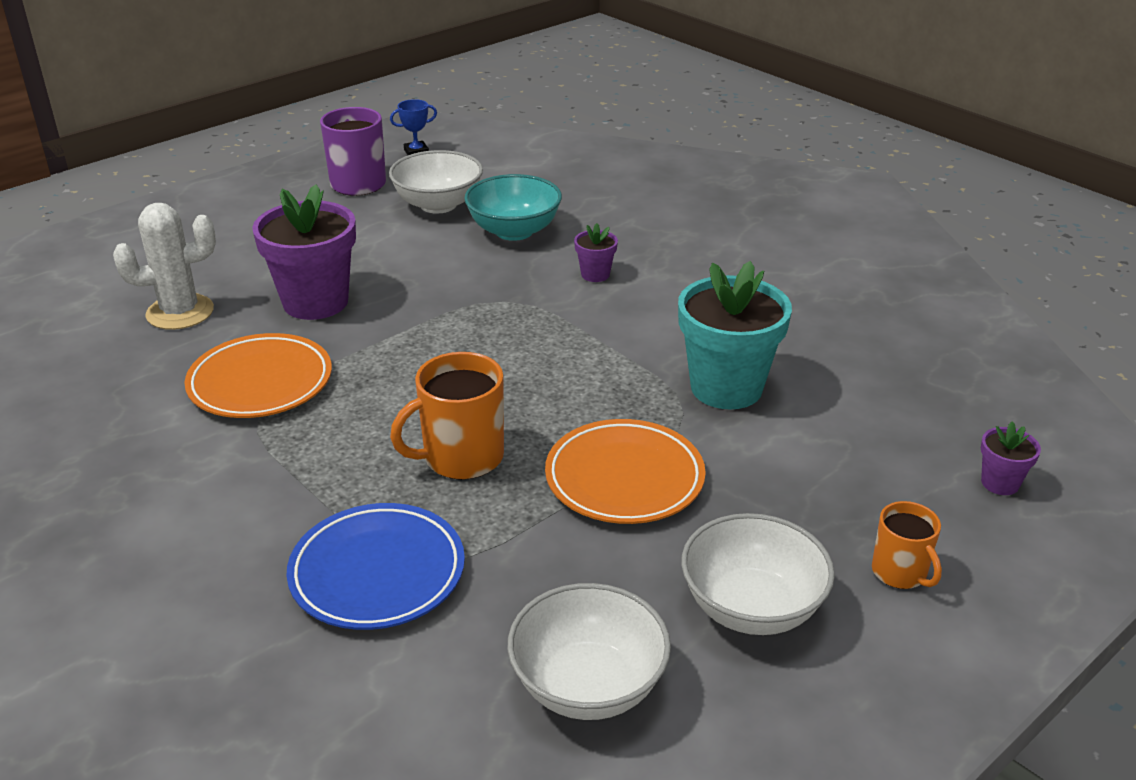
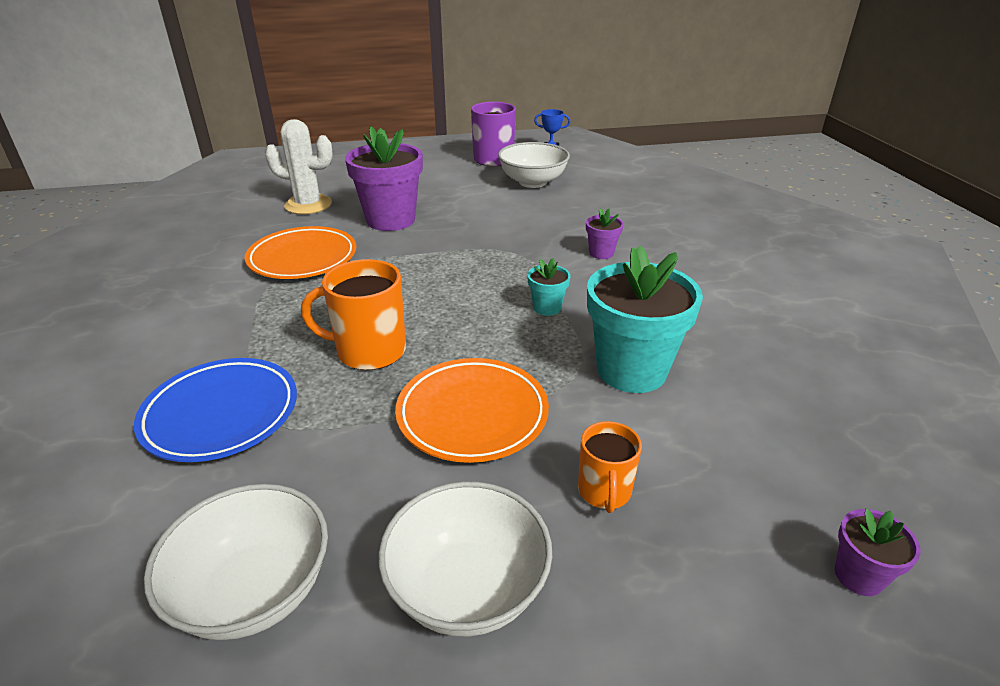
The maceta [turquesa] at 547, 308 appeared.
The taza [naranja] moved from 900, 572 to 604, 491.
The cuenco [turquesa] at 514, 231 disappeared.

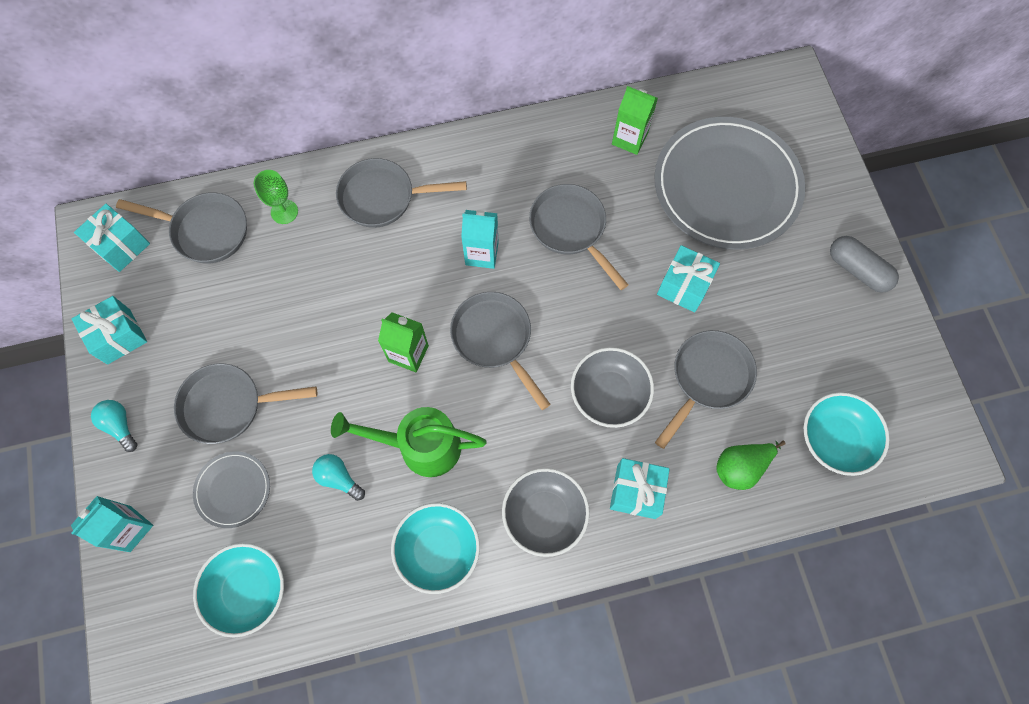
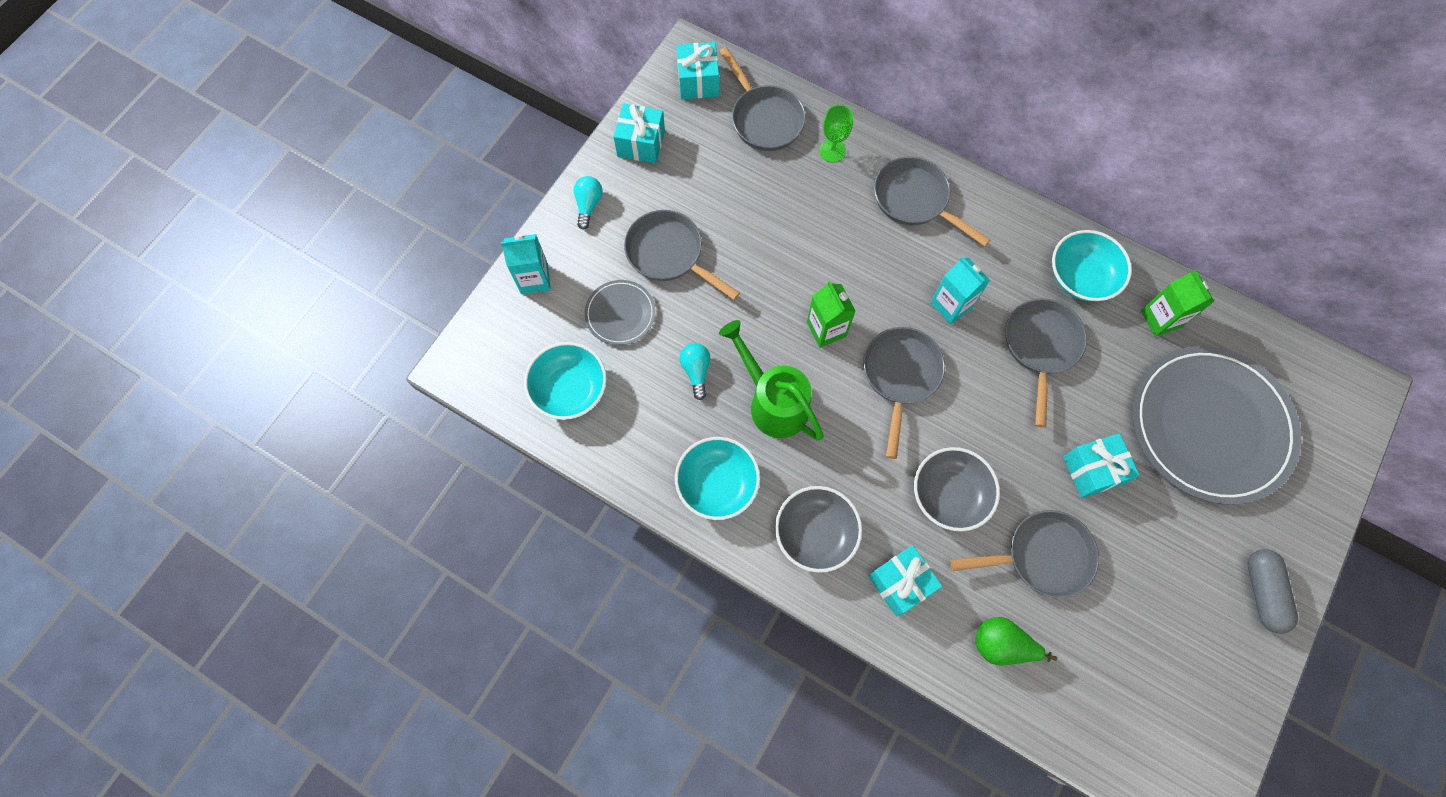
The cuenco [turquesa] moved from 835, 439 to 1081, 277.

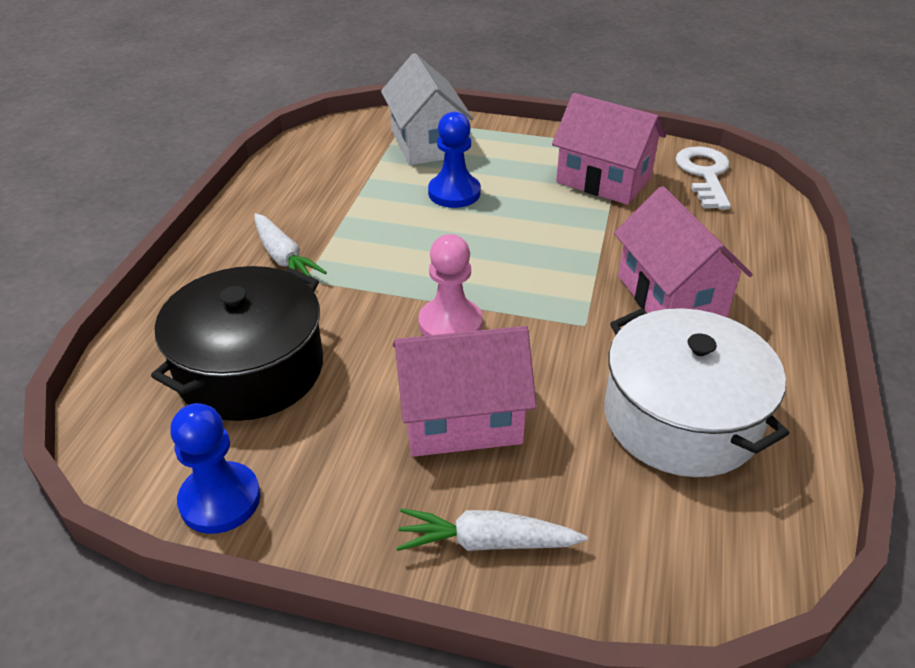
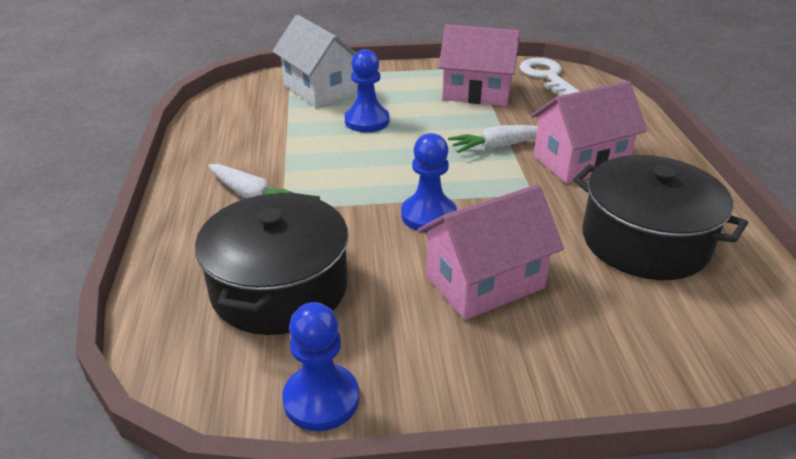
The peón [rosa] at 450, 324 became the peón [azul] at 428, 215.
The zanahoria [blanco] moved from 486, 542 to 498, 146.
The casa [rosa] at 671, 296 turned 75 degrees counterclockwise.
The olla [blanco] at 680, 418 became the olla [negro] at 644, 241.

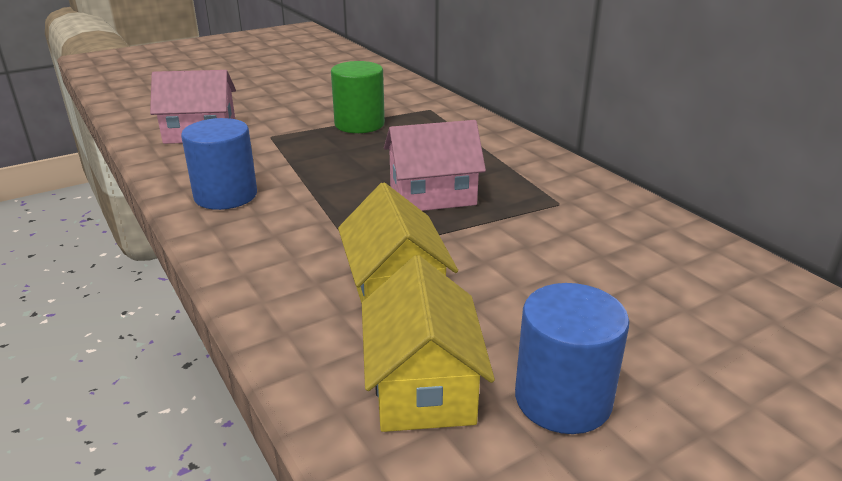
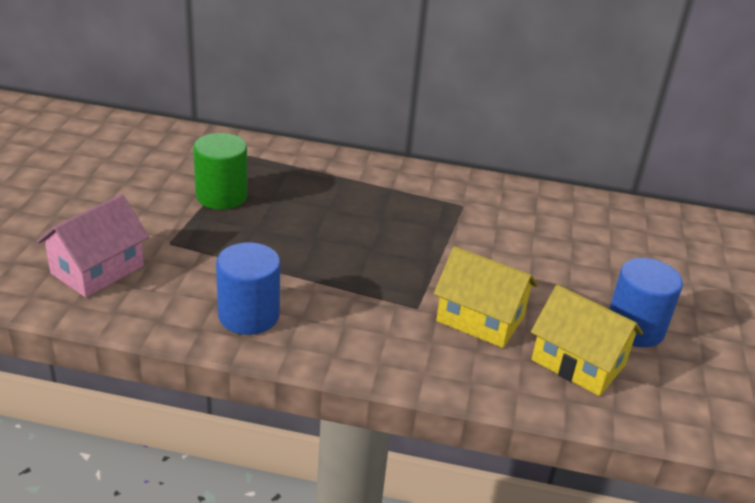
The casa [rosa] at 432, 195 disappeared.

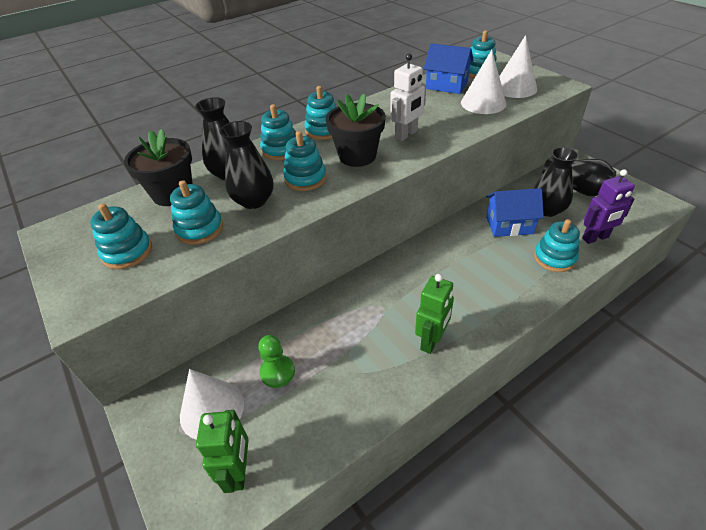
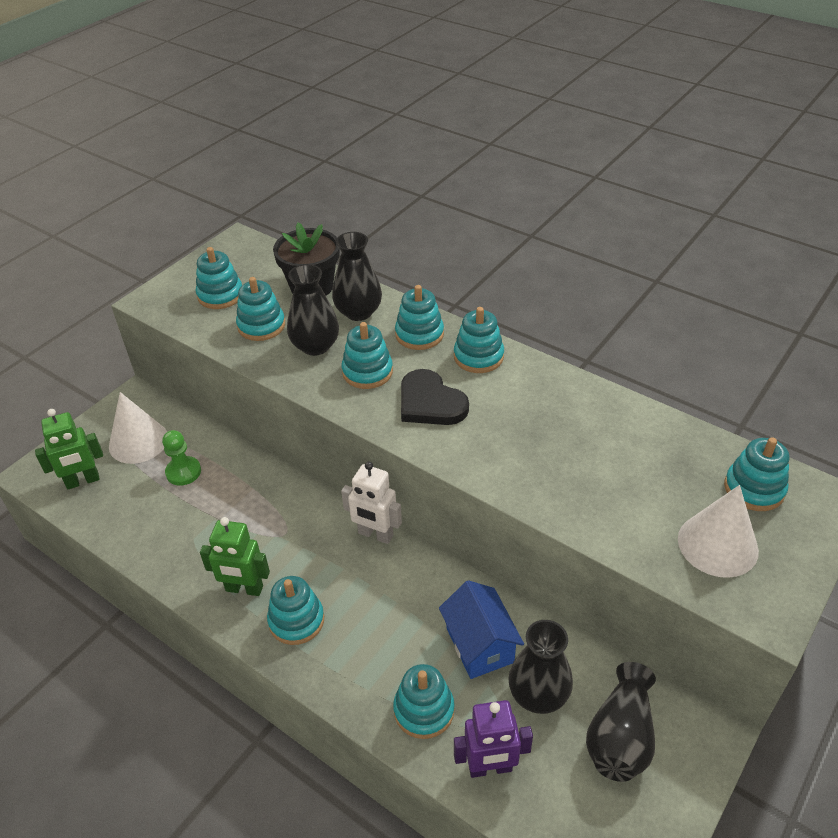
The juguete apilable [turquesa] at 296, 620 appeared.
The robot [blanco] moved from 406, 135 to 375, 534.
The maceta [negro] at 357, 156 was replaced by the corazón [negro] at 430, 402.
The robot [morado] at 595, 238 turned 60 degrees counterclockwise.
The casa [azul] at 446, 85 disappeared.
The cono [blanco] at 483, 103 disappeared.

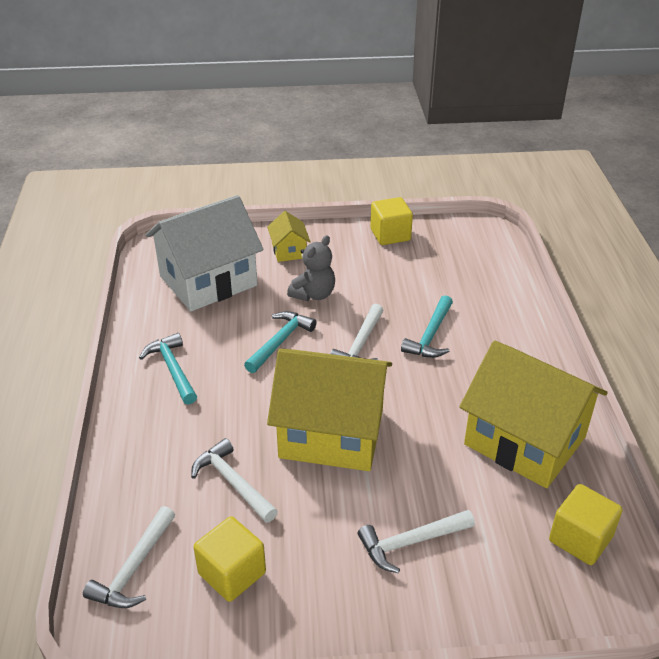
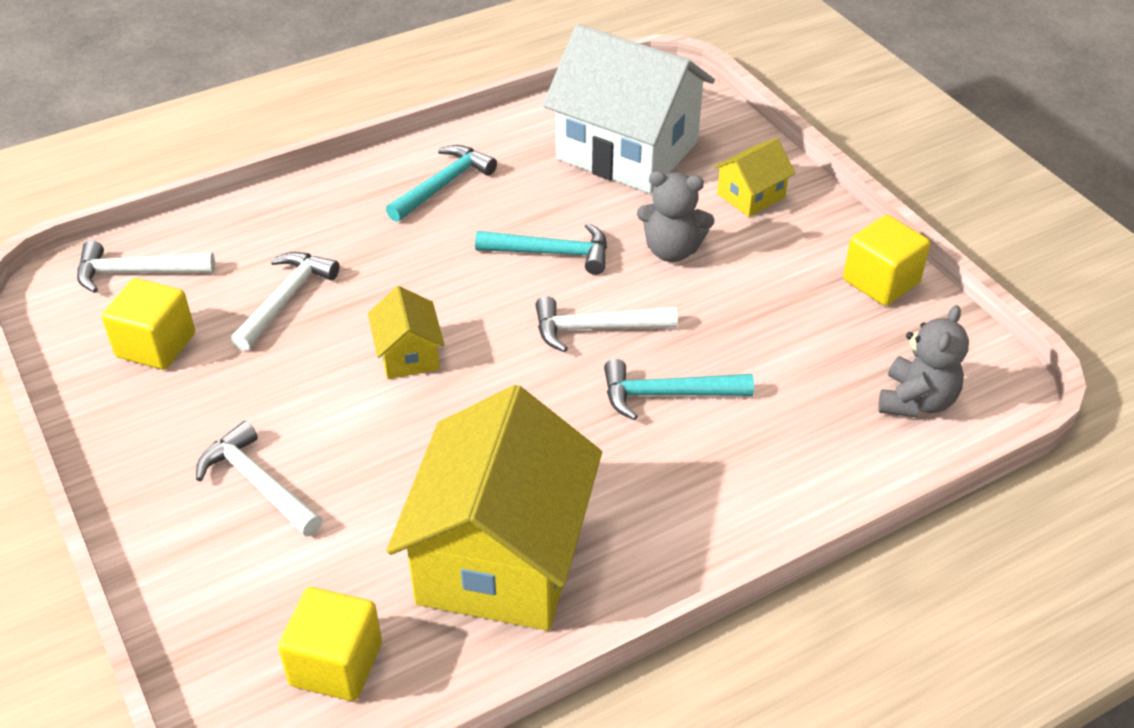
The casa [amarillo] at 331, 433 changed to 0.45 times the size.
The osito [gris] at 916, 401 appeared.

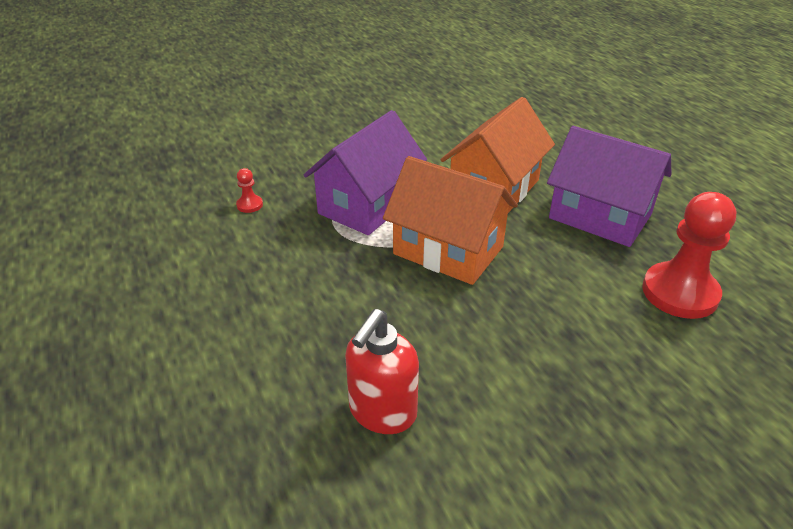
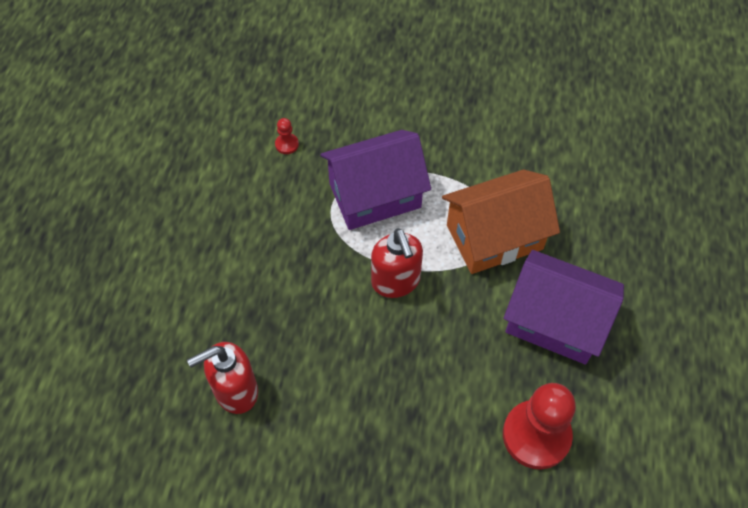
The casa [naranja] at 448, 250 was replaced by the dispensador de jabón [rojo] at 396, 282.
The casa [morado] at 600, 216 turned 45 degrees counterclockwise.

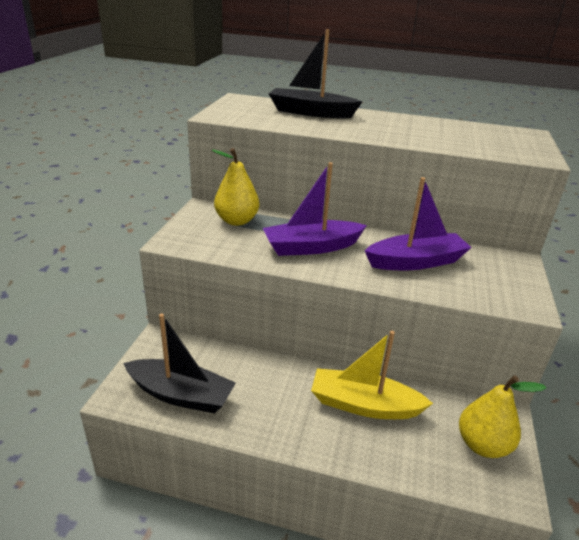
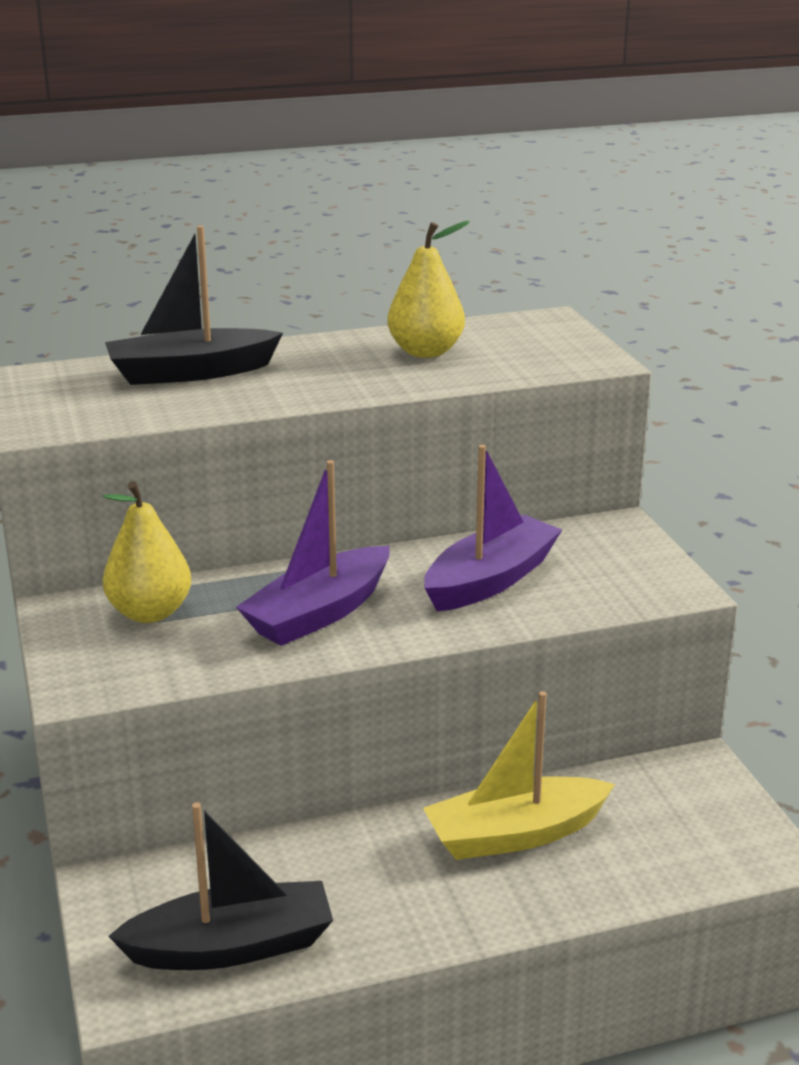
The pera [amarillo] moved from 482, 445 to 426, 352.

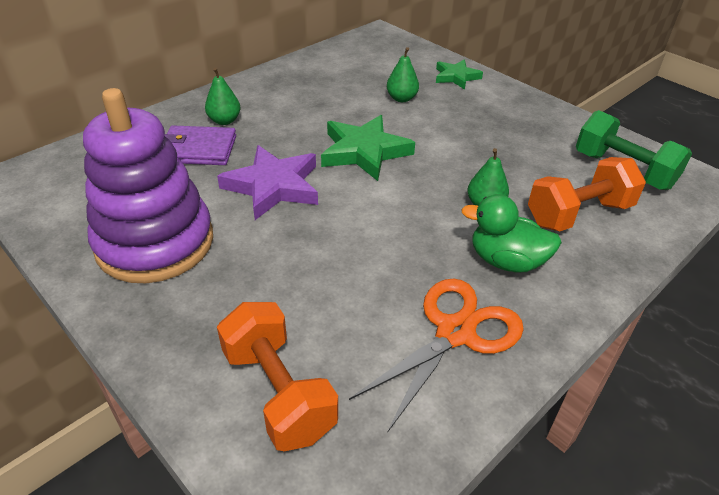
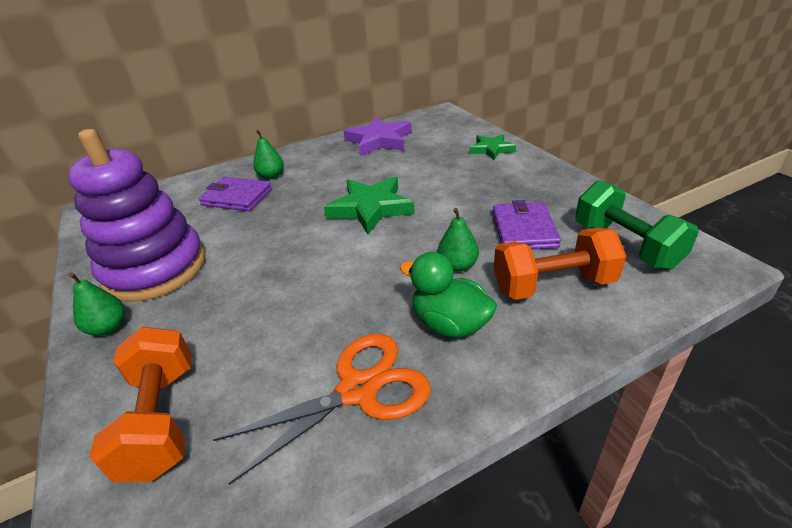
The pera [verde] moved from 401, 98 to 108, 328.
The estrella [morado] moved from 273, 186 to 379, 140.
The cartera [morado] at 524, 229 appeared.

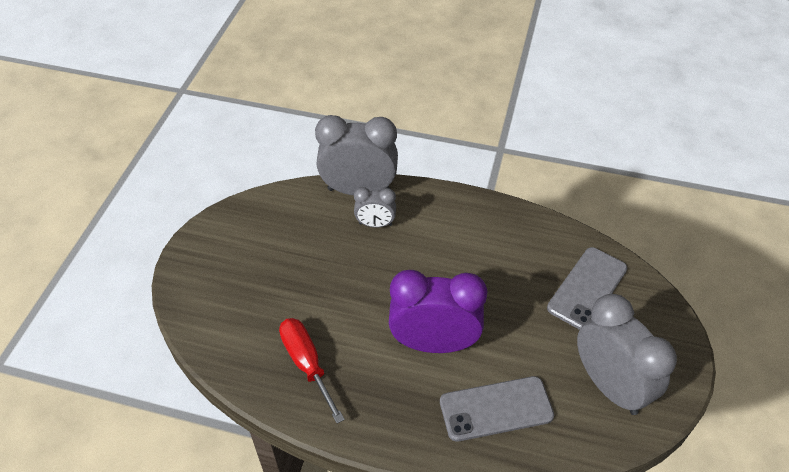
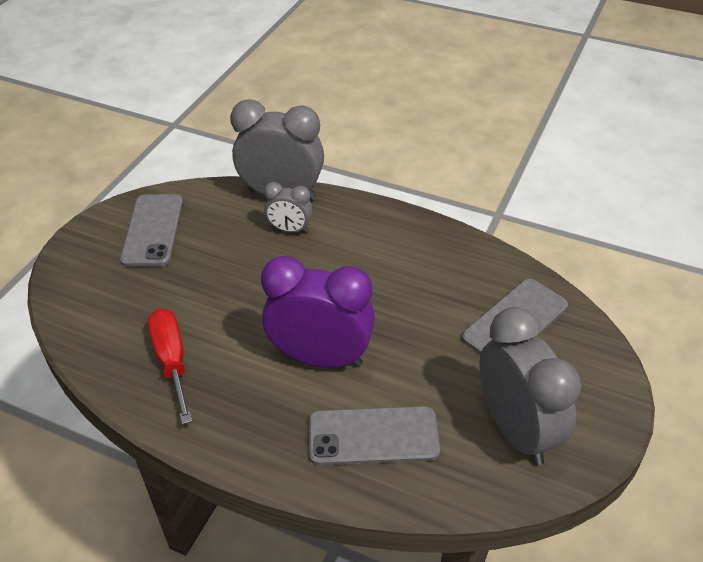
The móvil [gris] at 153, 230 appeared.

